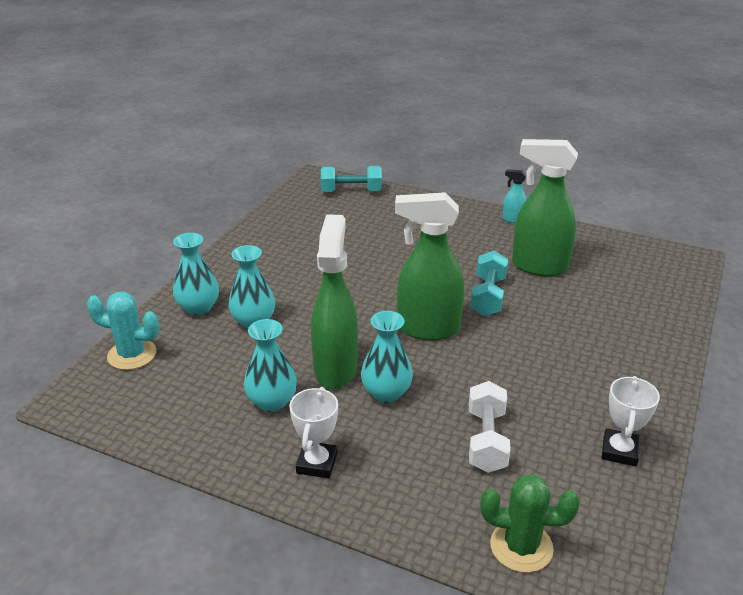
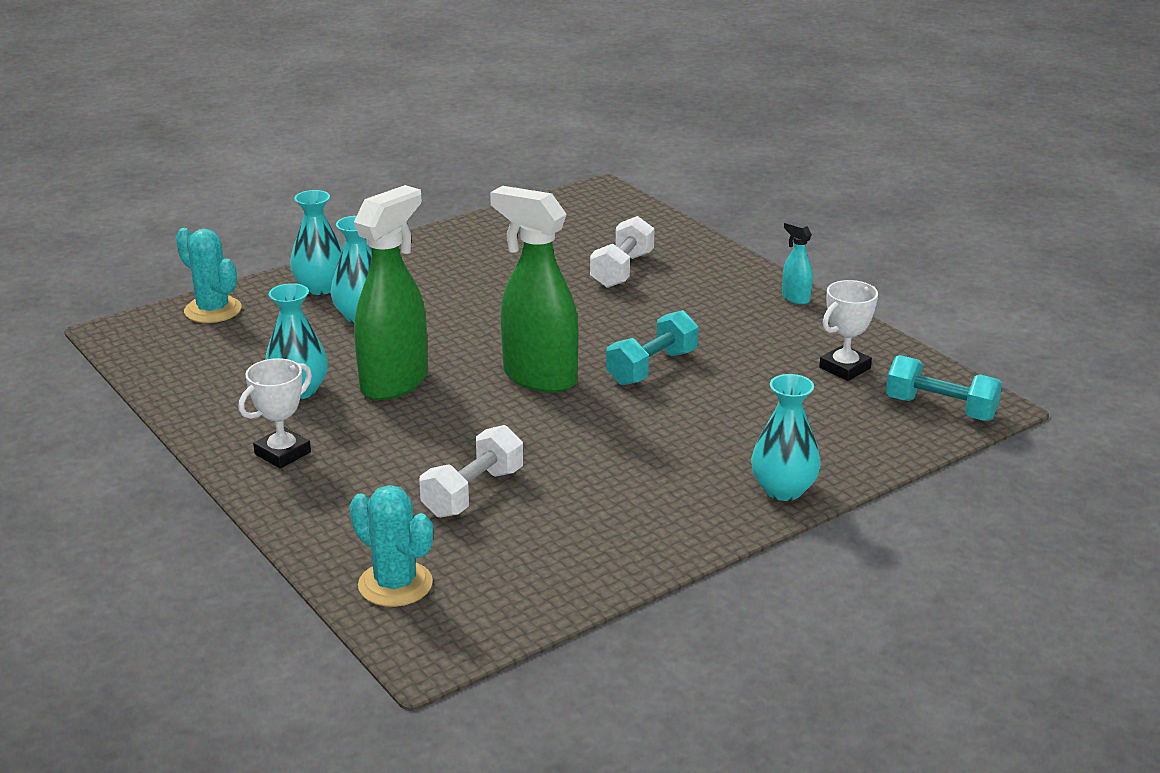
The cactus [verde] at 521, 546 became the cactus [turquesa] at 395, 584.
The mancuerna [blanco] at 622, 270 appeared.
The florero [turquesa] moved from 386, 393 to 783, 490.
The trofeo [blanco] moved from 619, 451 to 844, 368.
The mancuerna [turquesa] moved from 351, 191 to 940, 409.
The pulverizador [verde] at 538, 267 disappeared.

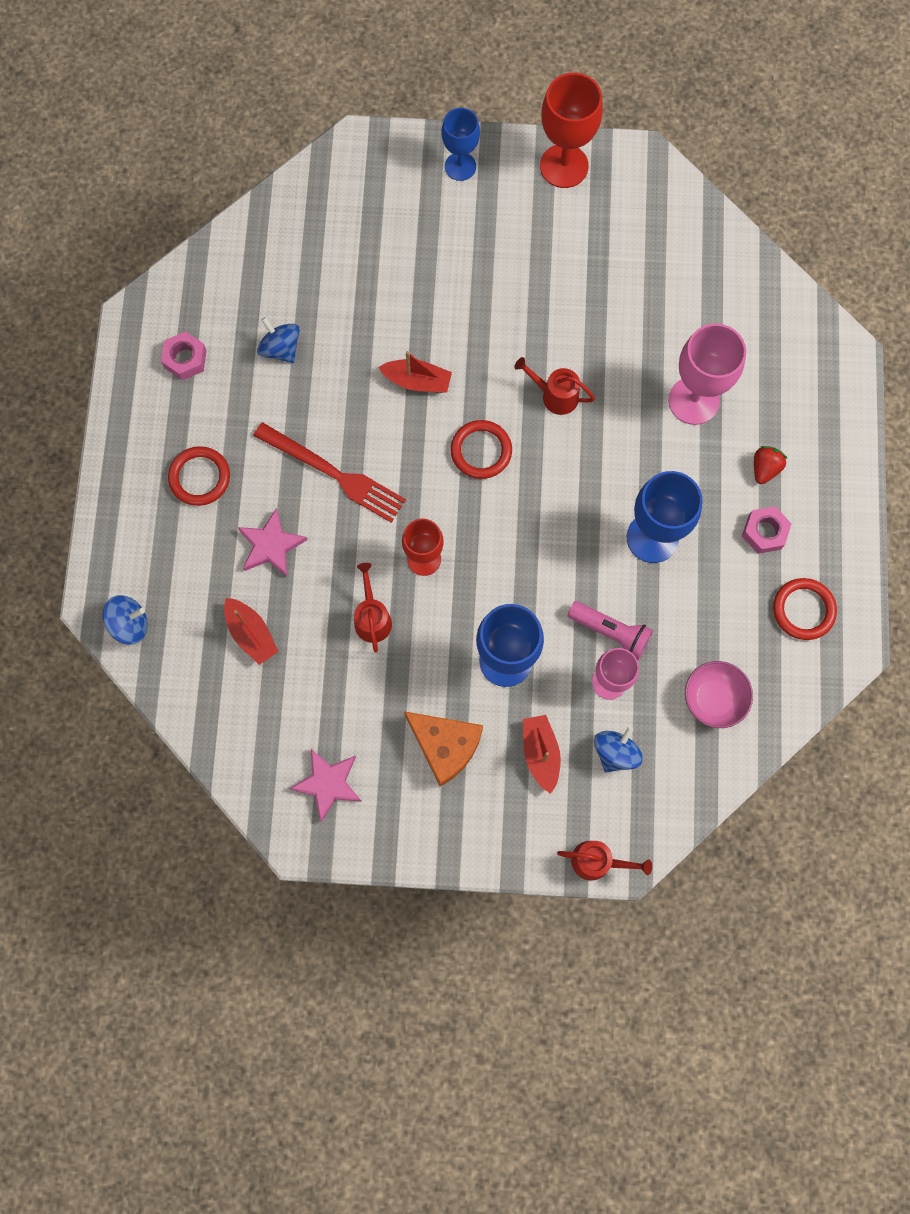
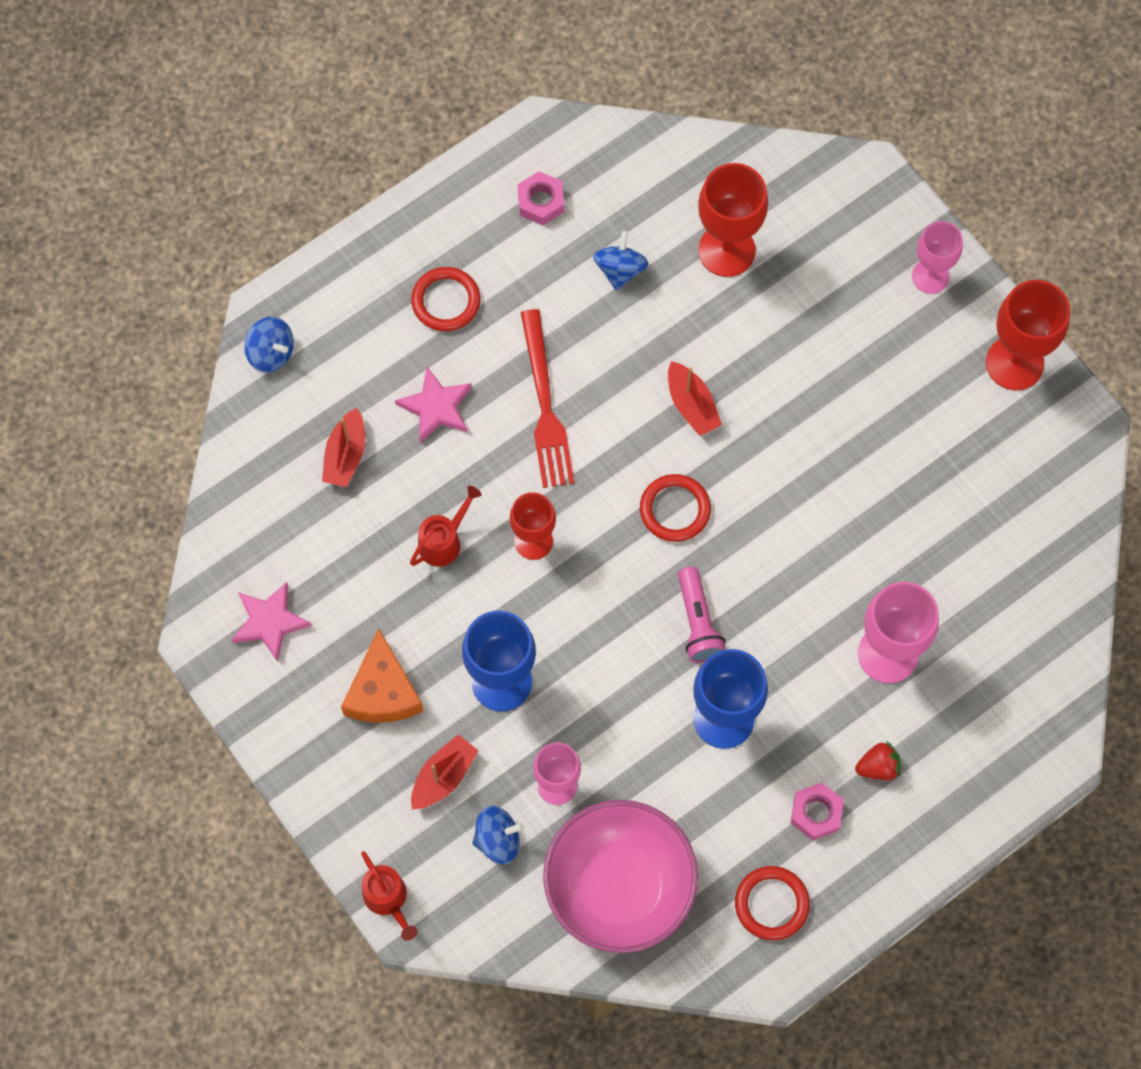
The cuenco [rosa] at 713, 699 changed to 1.96 times the size.
The lámpara de mano [rosa] moved from 611, 632 to 698, 622.
The copa [rojo] at 726, 250 appeared.
The copa [azul] at 460, 166 became the copa [rosa] at 930, 276.
The regadera [rojo] at 554, 395 disappeared.

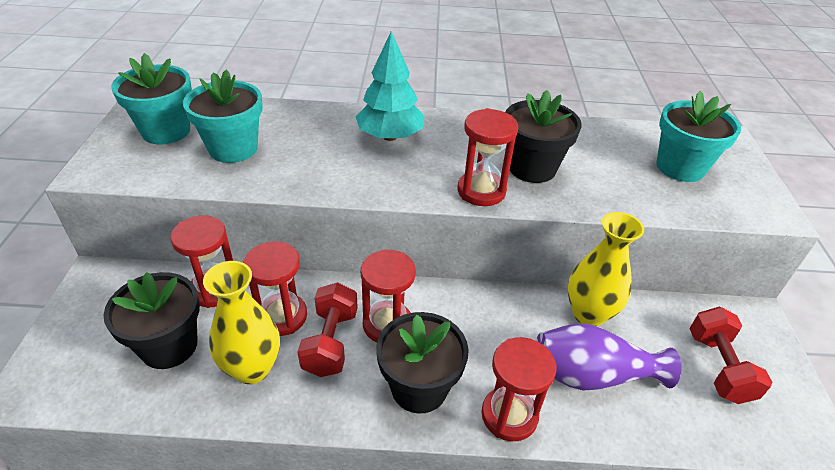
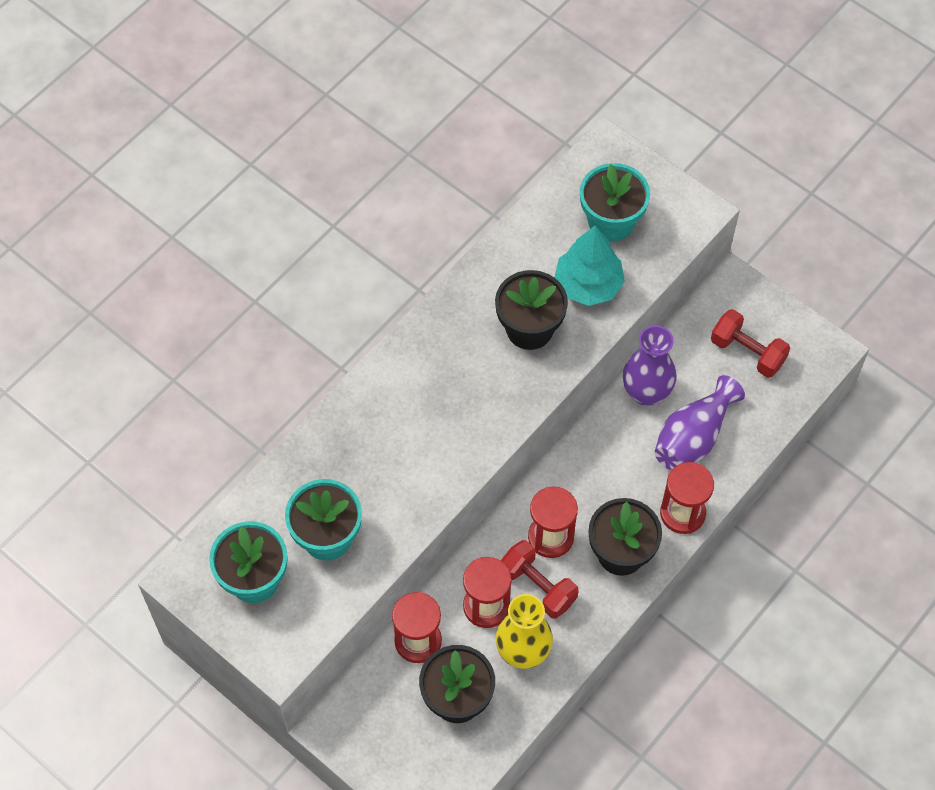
The árbol [turquesa] moved from 390, 136 to 588, 285.
The florero [amarillo] at 588, 314 became the florero [morado] at 646, 392.
The reloj de arena [rojo] at 481, 191 disappeared.

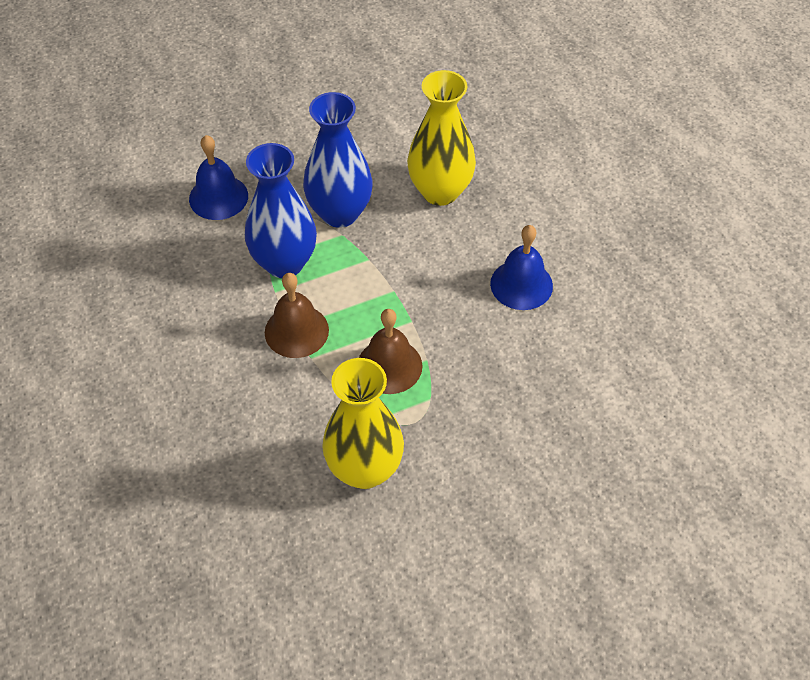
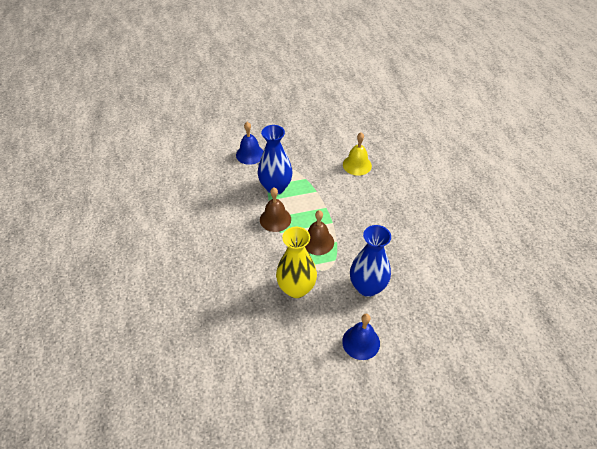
The campana [azul] moved from 521, 284 to 361, 342.
The florero [amarillo] at 440, 191 was replaced by the campana [amarillo] at 357, 165.
The florero [azul] moved from 340, 213 to 367, 287.

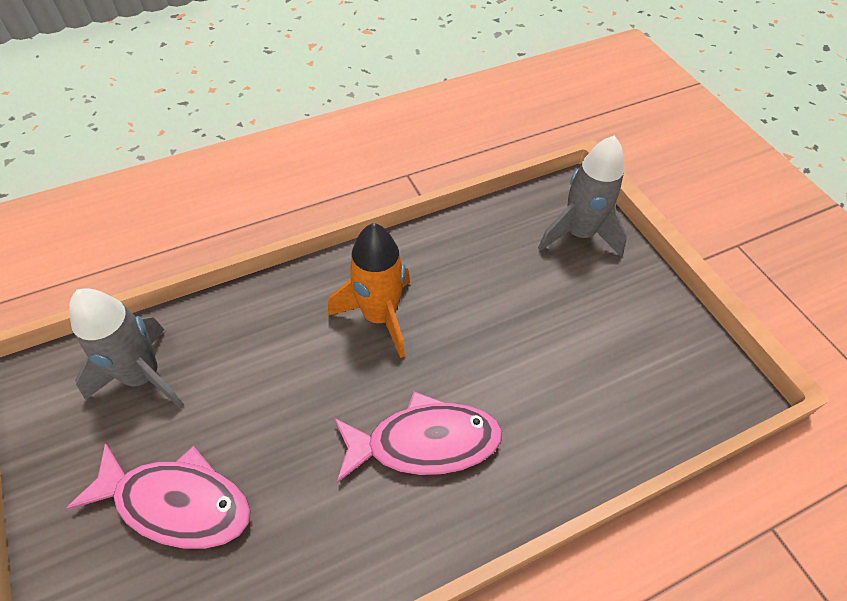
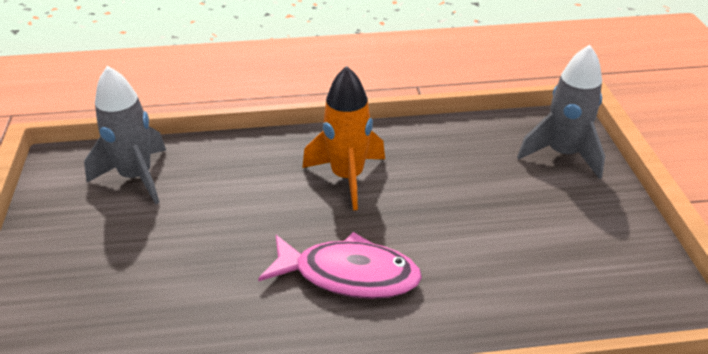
The pez [rosa] at 176, 503 disappeared.

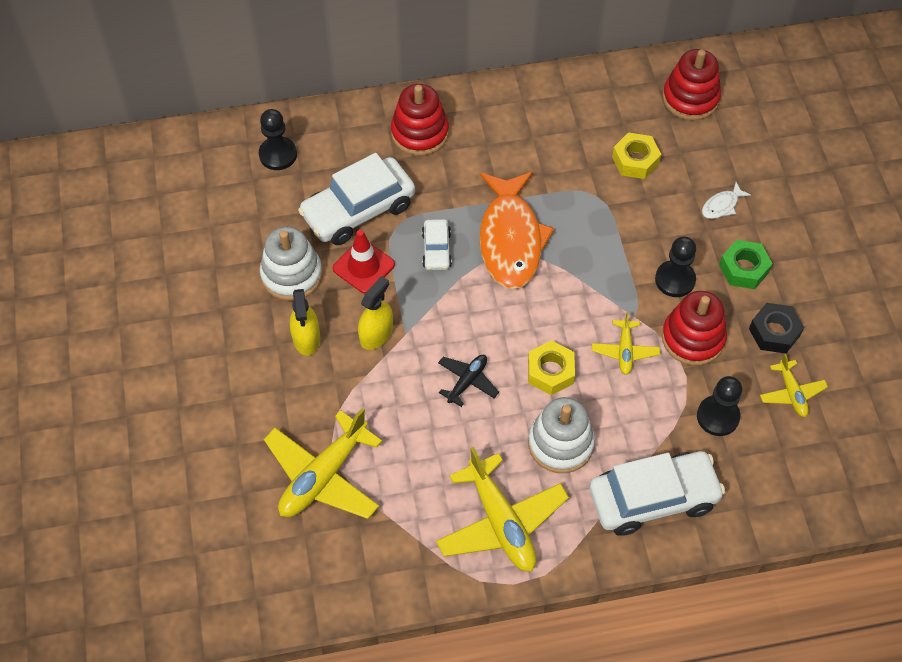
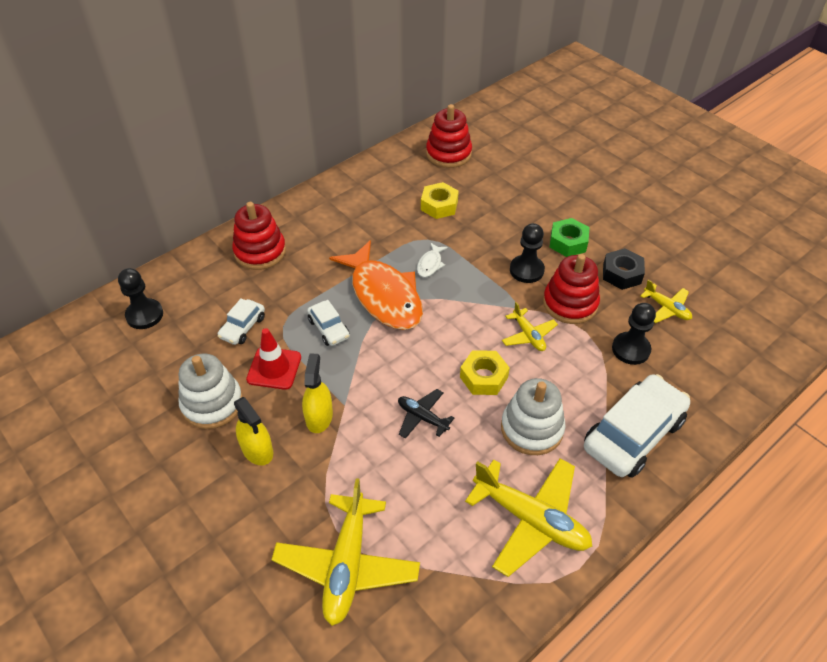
The coche [blanco] at 358, 210 changed to 0.50 times the size.
The avión [negro] at 467, 381 turned 60 degrees counterclockwise.
The pez [blanco] moved from 721, 206 to 430, 264.

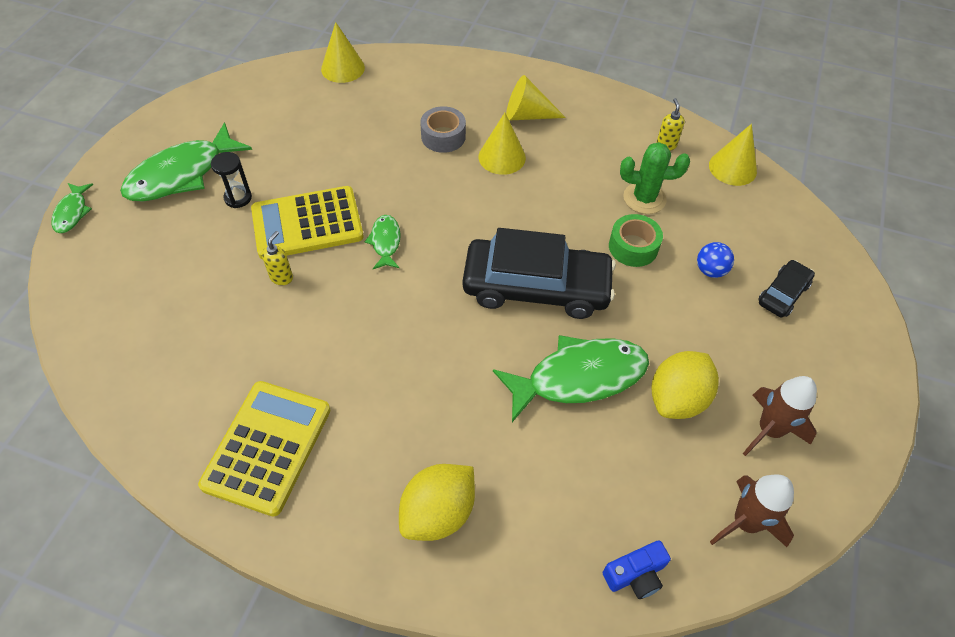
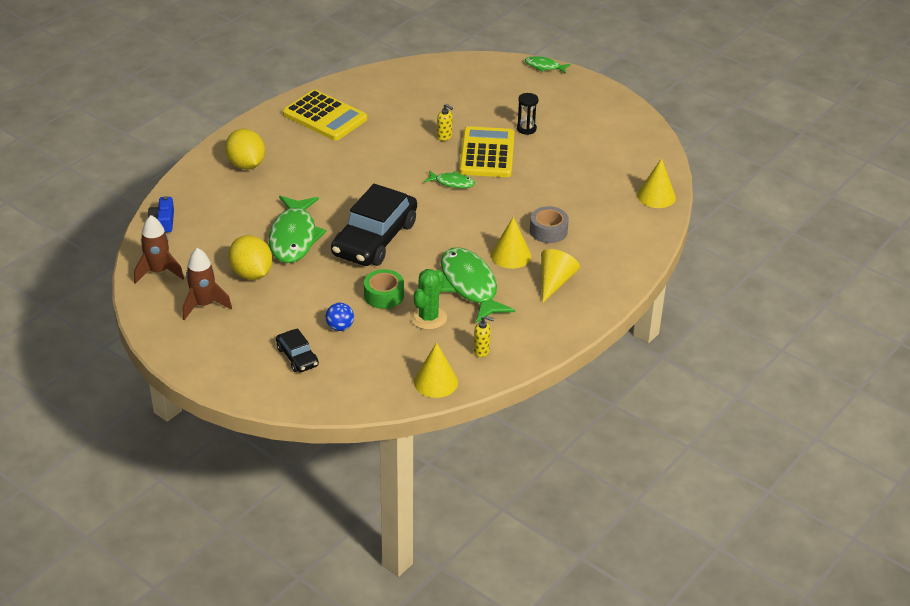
The pez [verde] moved from 182, 174 to 470, 285.

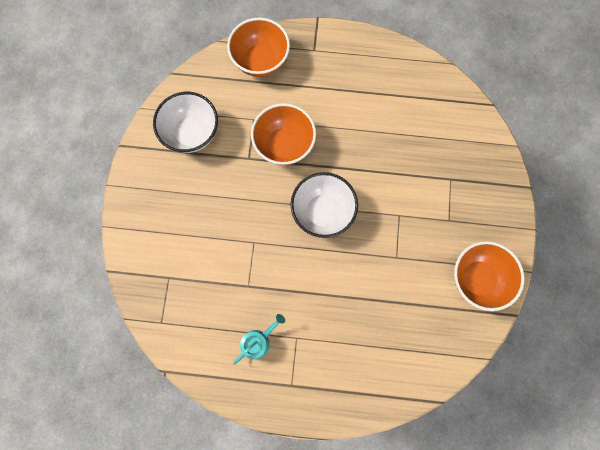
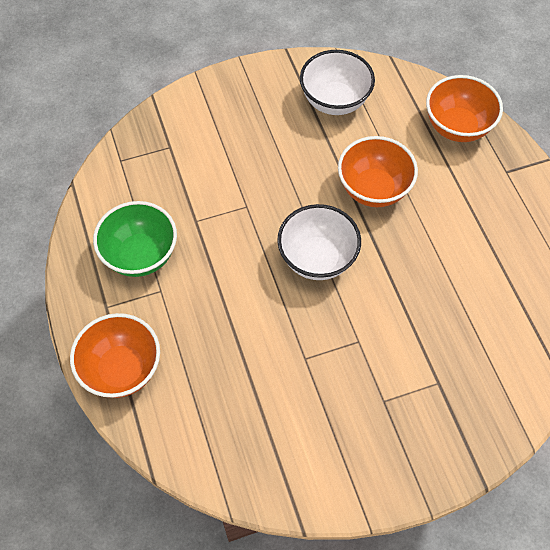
The cuenco [naranja] moved from 477, 279 to 122, 369.
The regadera [turquesa] at 258, 341 was replaced by the cuenco [verde] at 140, 255.

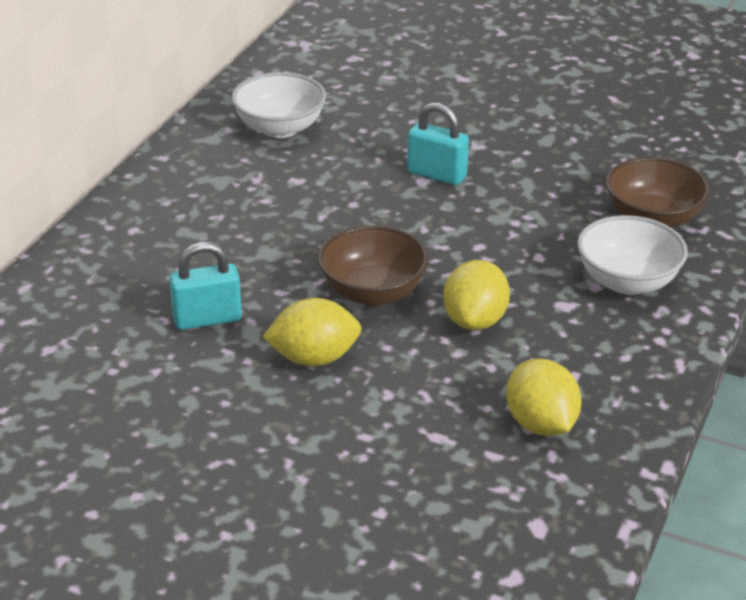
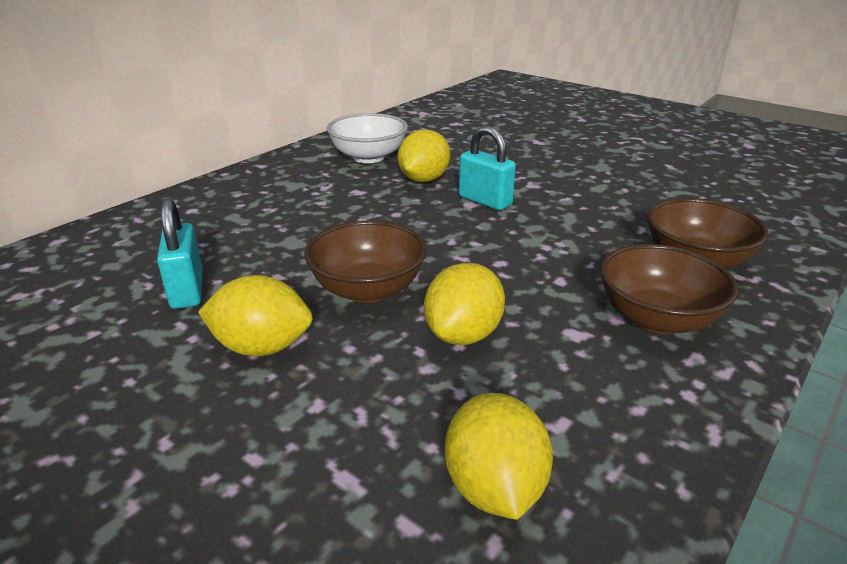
The candado [turquesa] at 207, 319 turned 75 degrees clockwise.
The limón [amarillo] at 423, 180 appeared.
The cuenco [blanco] at 627, 281 became the cuenco [marrón] at 656, 319.

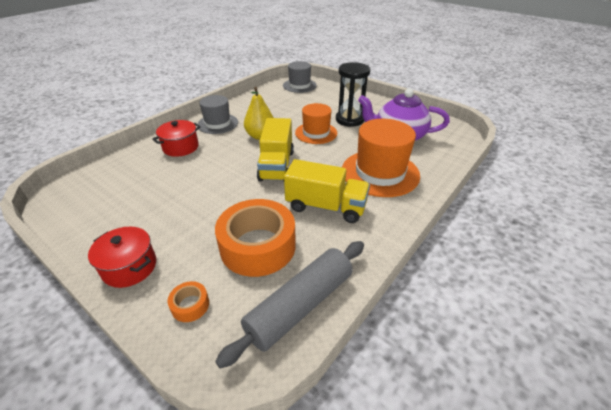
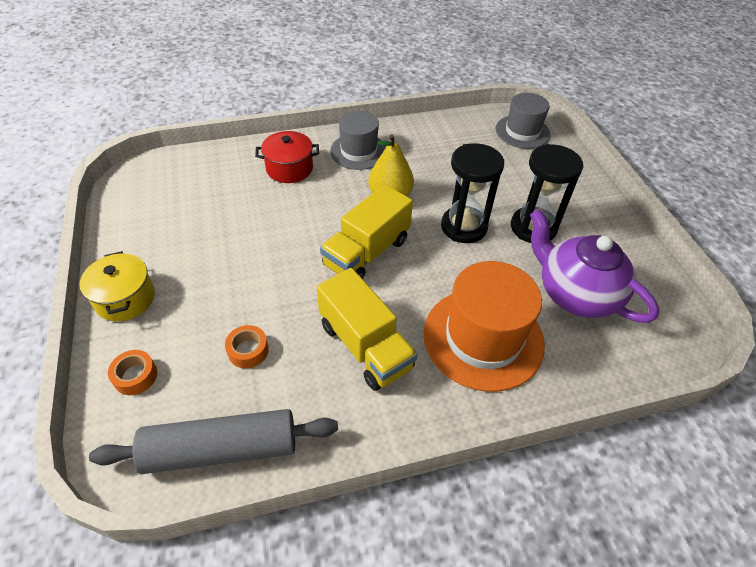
The olla [rojo] at 129, 267 became the olla [amarillo] at 125, 298.
The cinta adhesiva [naranja] at 258, 246 changed to 0.42 times the size.
The sombrero [naranja] at 316, 133 was replaced by the reloj de arena [negro] at 464, 227.

